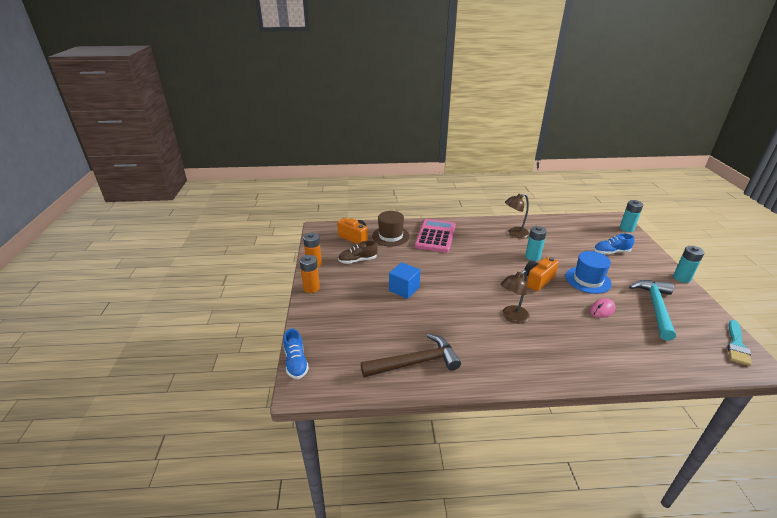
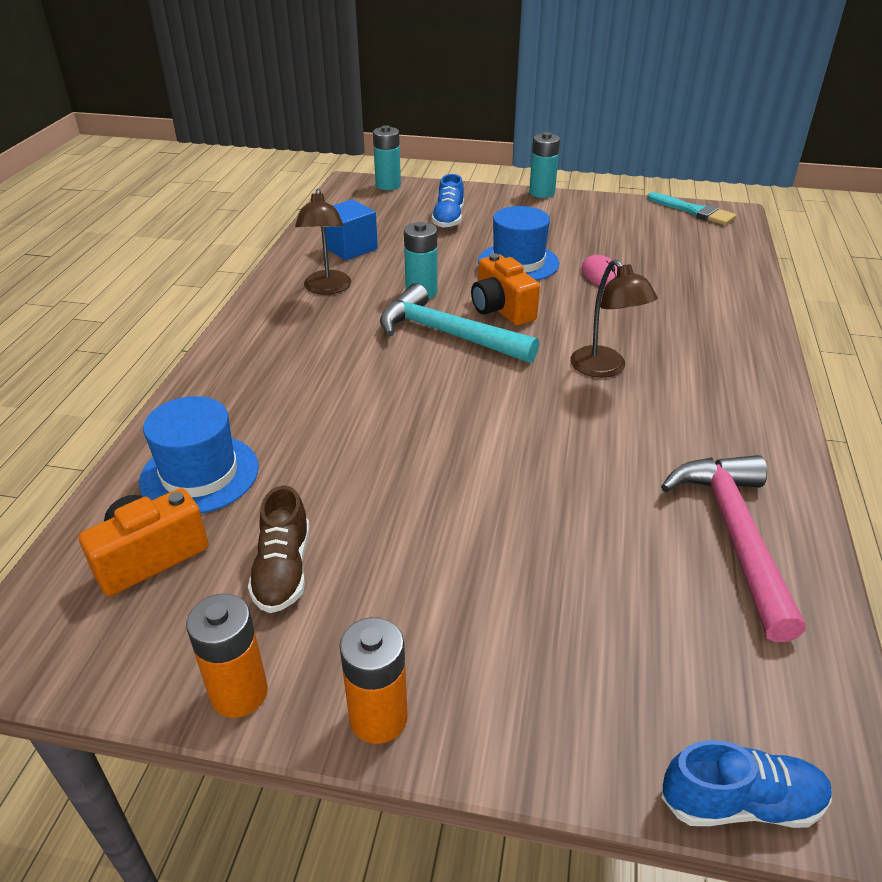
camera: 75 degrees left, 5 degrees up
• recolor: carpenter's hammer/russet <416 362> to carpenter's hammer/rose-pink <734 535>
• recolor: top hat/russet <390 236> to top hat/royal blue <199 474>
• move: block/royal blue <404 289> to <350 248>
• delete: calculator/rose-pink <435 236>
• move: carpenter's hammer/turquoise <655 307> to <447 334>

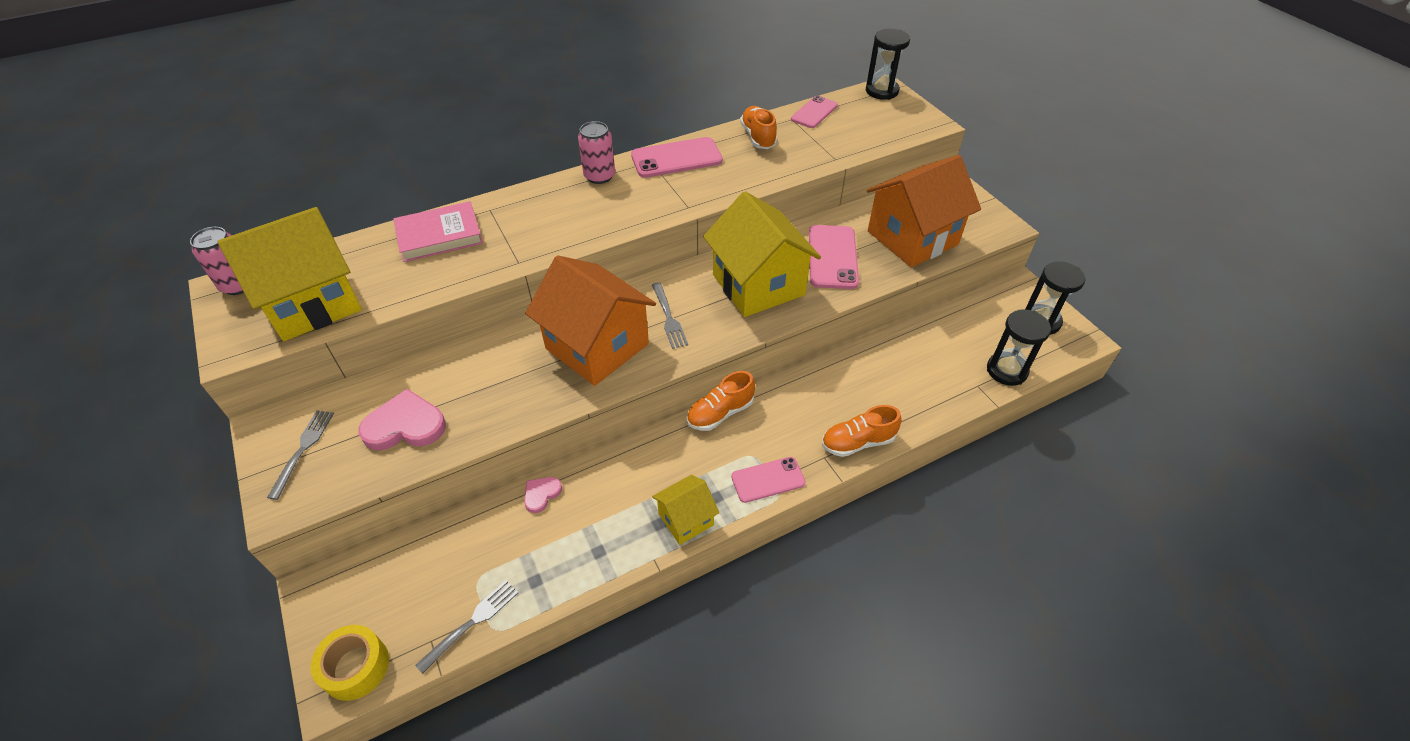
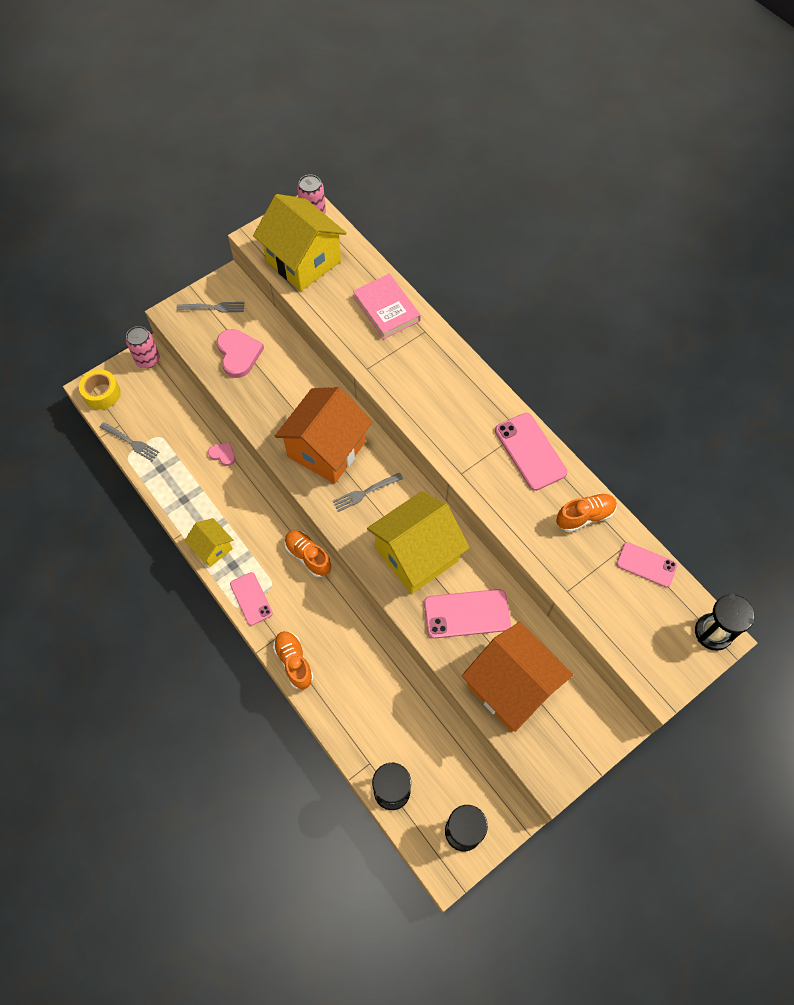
camera: 80 degrees right, 15 degrees up
• move: can/rose-pink <599 176> to <148 360>

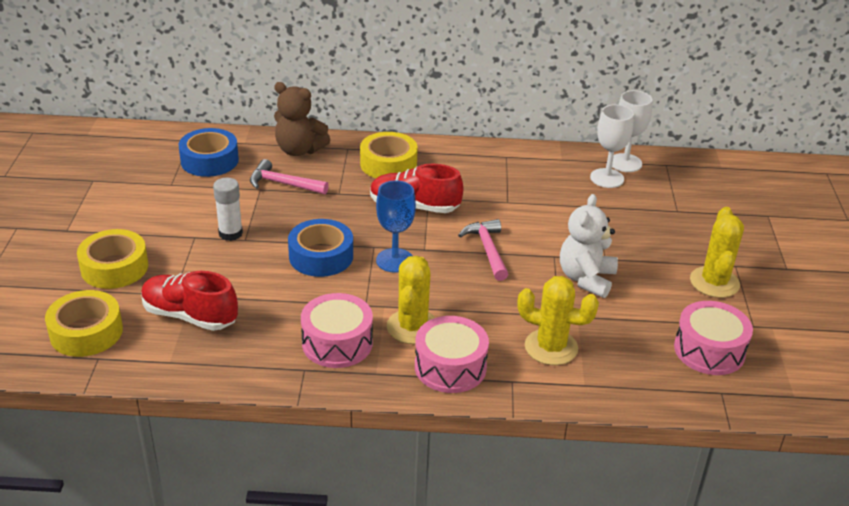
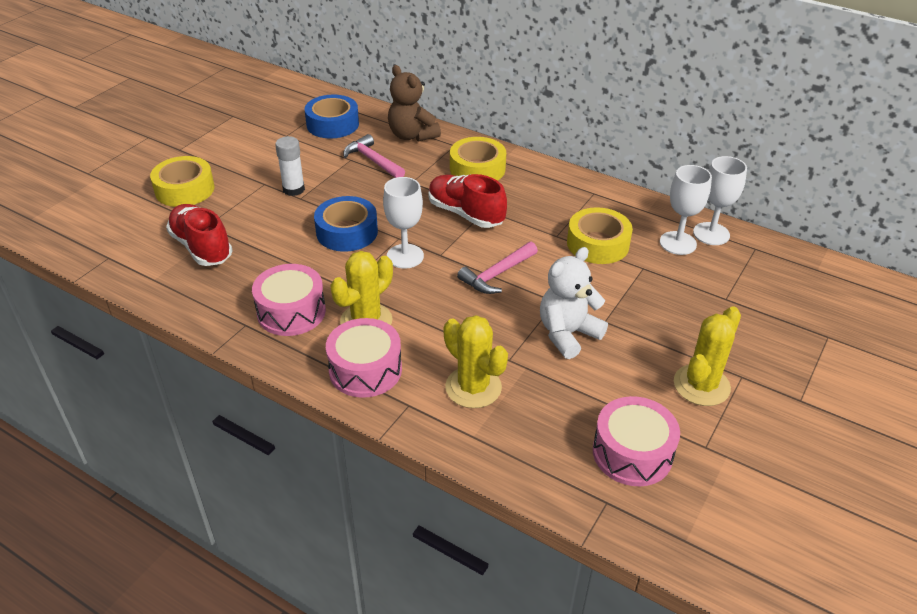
camera: 30 degrees right, 5 degrees up
• move: roll of tape/bright yellow <86 332> to <598 244>
• recolor: goblet/royal blue <395 260> to goblet/white <405 256>
• rotate: carpenter's hammer/rose-pink <488 250> = <497 274> 150 degrees counterclockwise

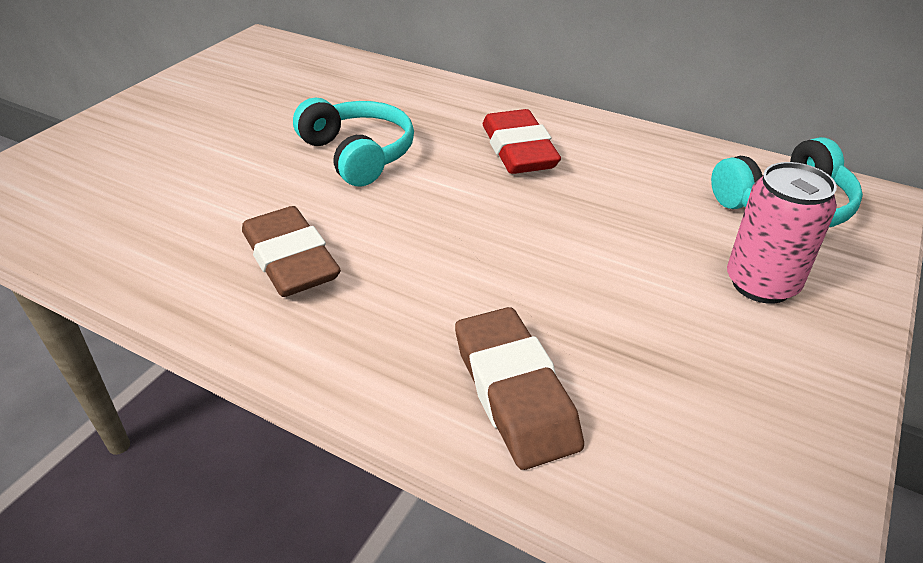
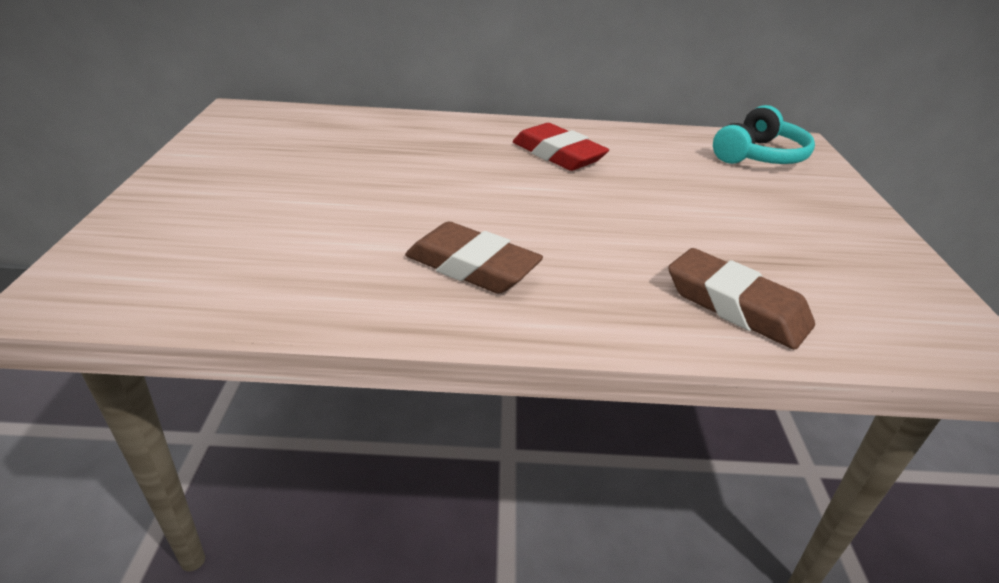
camera: 30 degrees left, 5 degrees down
• delete: headset/turquoise <358 154>
• delete: can/rose-pink <761 284>

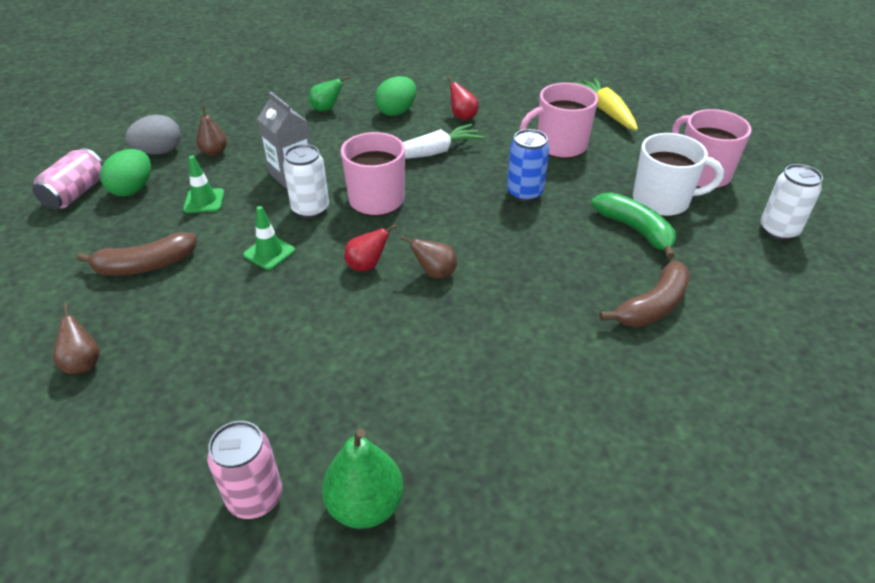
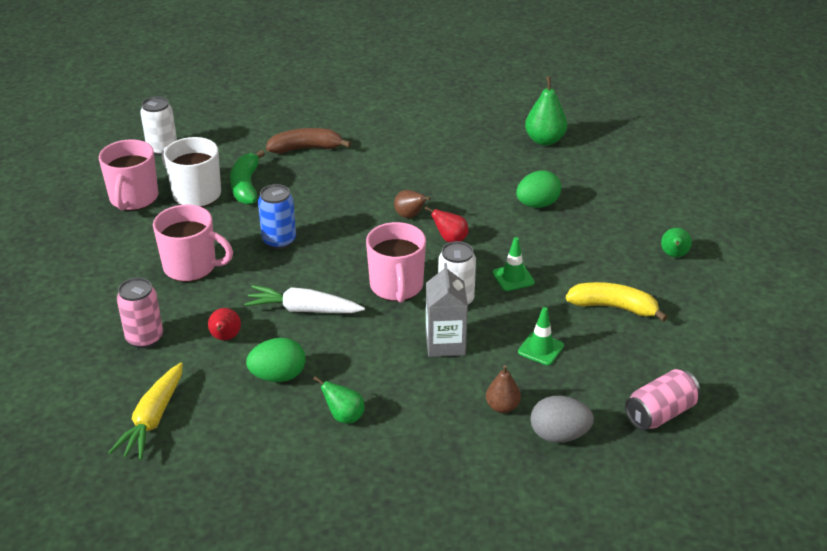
camera: 145 degrees left, 5 degrees down
• recolor: pear fruit/russet <83 363> to pear fruit/leaf-green <674 255>
• recolor: banana fruit/russet <145 266> to banana fruit/bright yellow <614 307>
• move: toy egg/leaf-green <133 189> to <537 204>
• move: can/rose-pink <255 498> to <145 338>
• move: toy carrot/bright yellow <606 111> to <153 419>

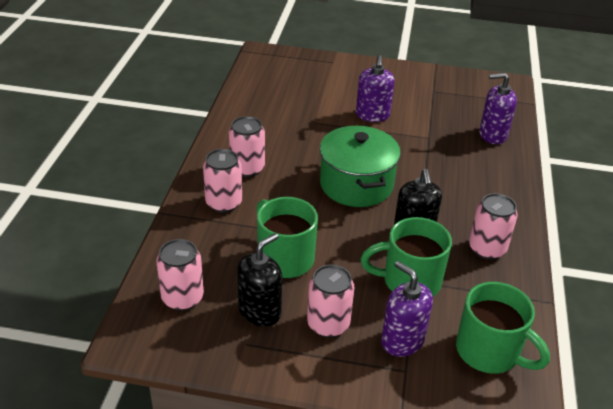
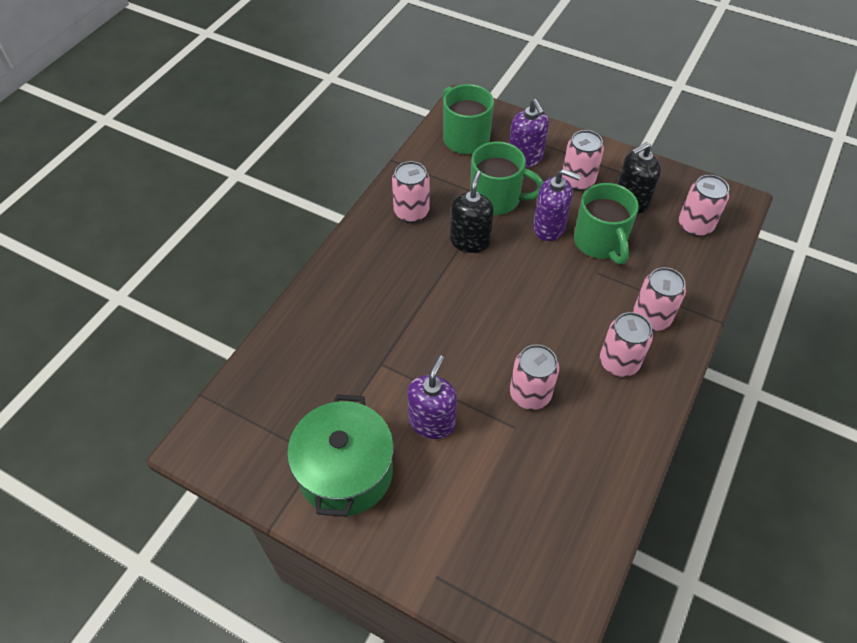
camera: 160 degrees left, 15 degrees up
• move: pot/leaf-green <356 184> to <345 472>
• move: soap pump/purple <492 135> to <549 227>
• insert: can/rose-pink <530 394>

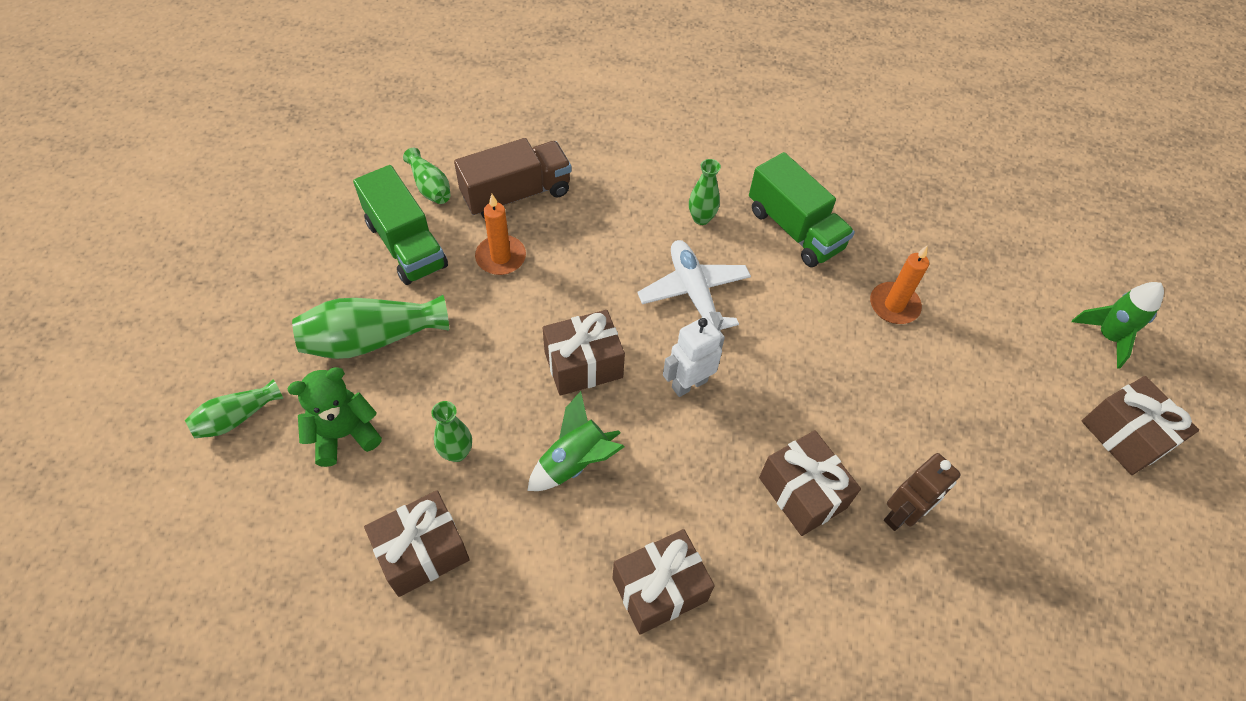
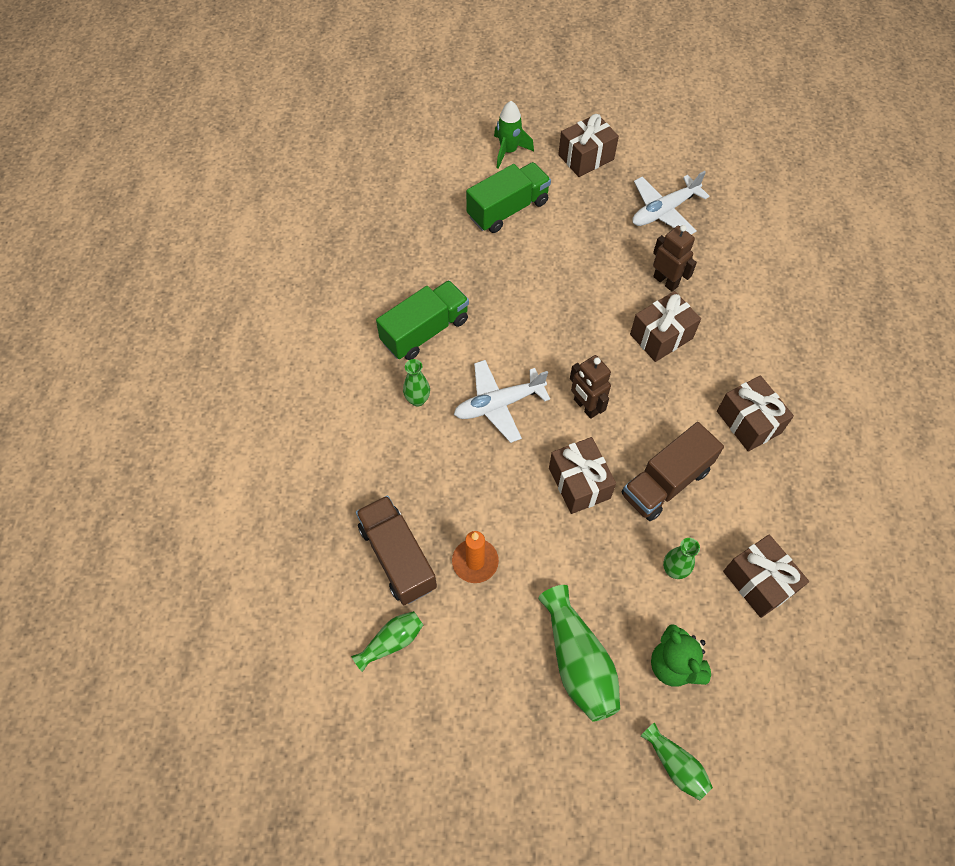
camera: 90 degrees left, 5 degrees up
• move: truck/leaf-green <406 245> to <508 209>
• replace: spaceship/leaf-green <575 462> to truck/russet <665 482>
• recolor: robot figure/white <689 384> to robot figure/russet <585 407>
• delete: wax candle/orange <894 305>
• insert: aeroplane/white <664 211>

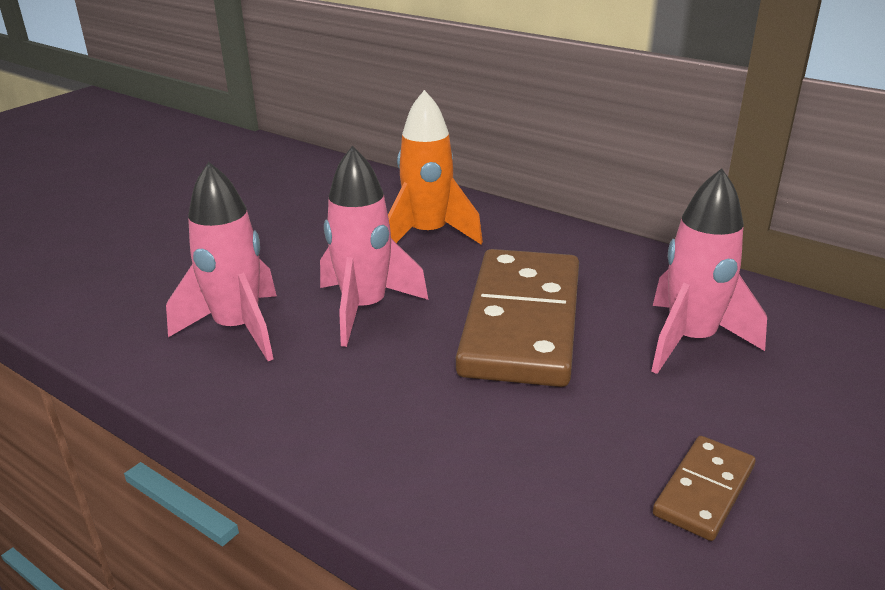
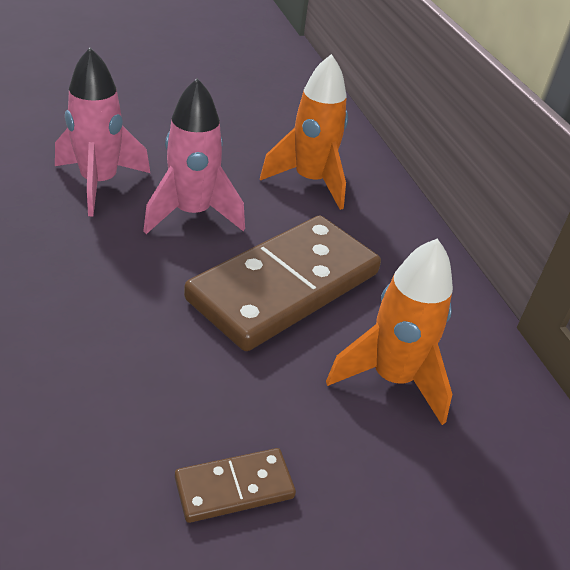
camera: 30 degrees right, 10 degrees up
• recolor: spaceship/rose-pink <690 341> to spaceship/orange <392 378>

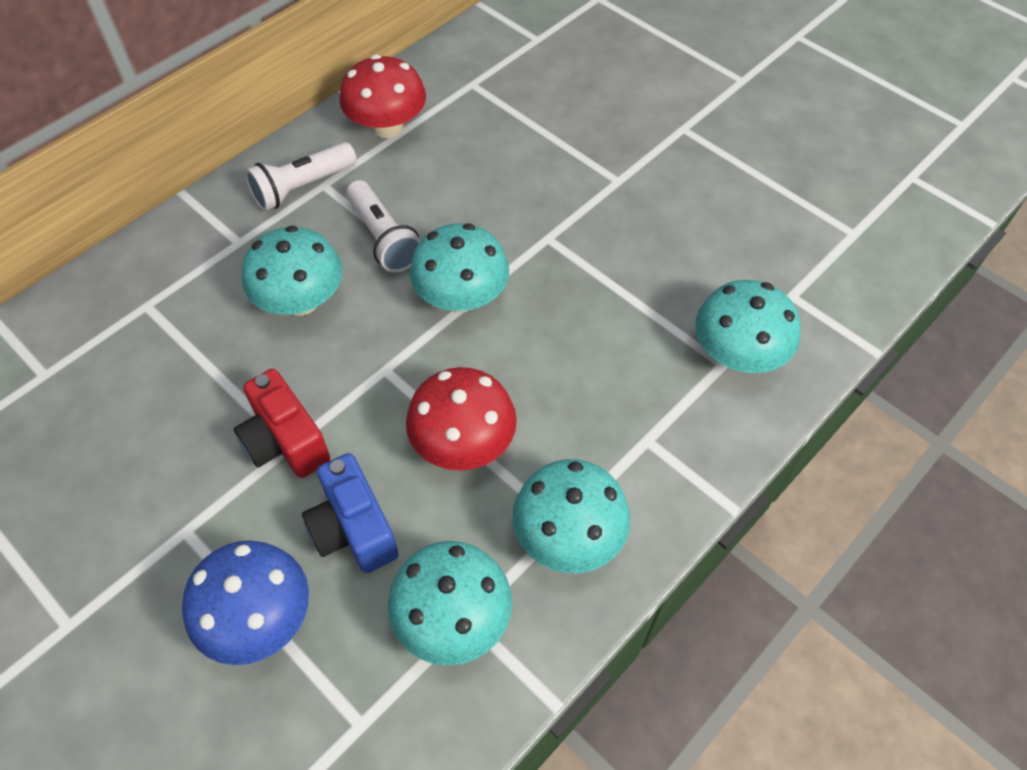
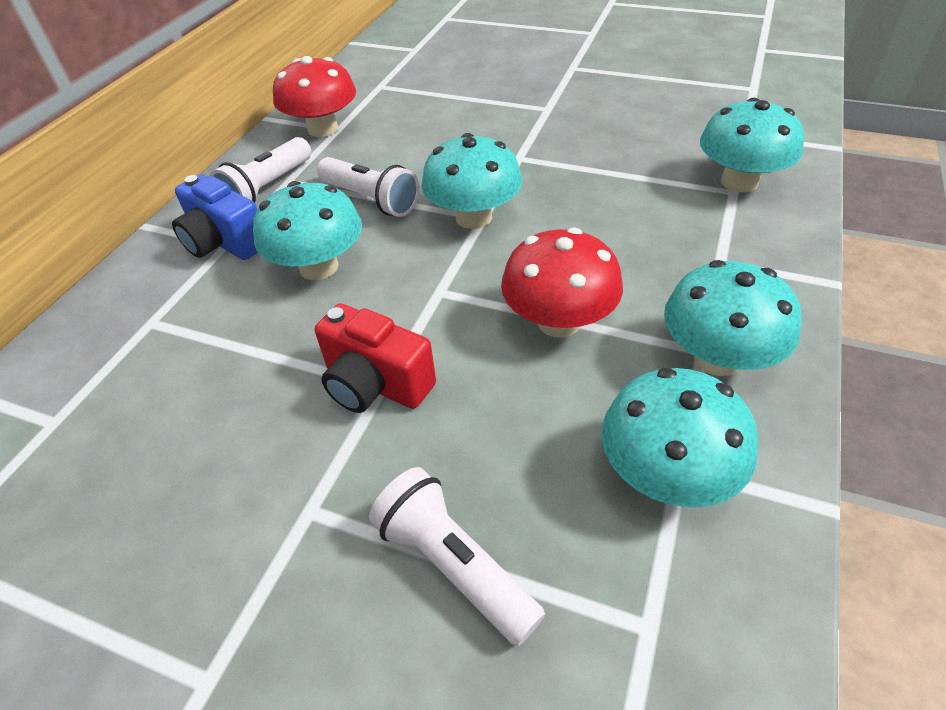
camera: 20 degrees left, 10 degrees down
• replace: toadstool/royal blue <259 618> to torch/white <454 565>
• move: compact camera/royal blue <353 529> to <224 242>

